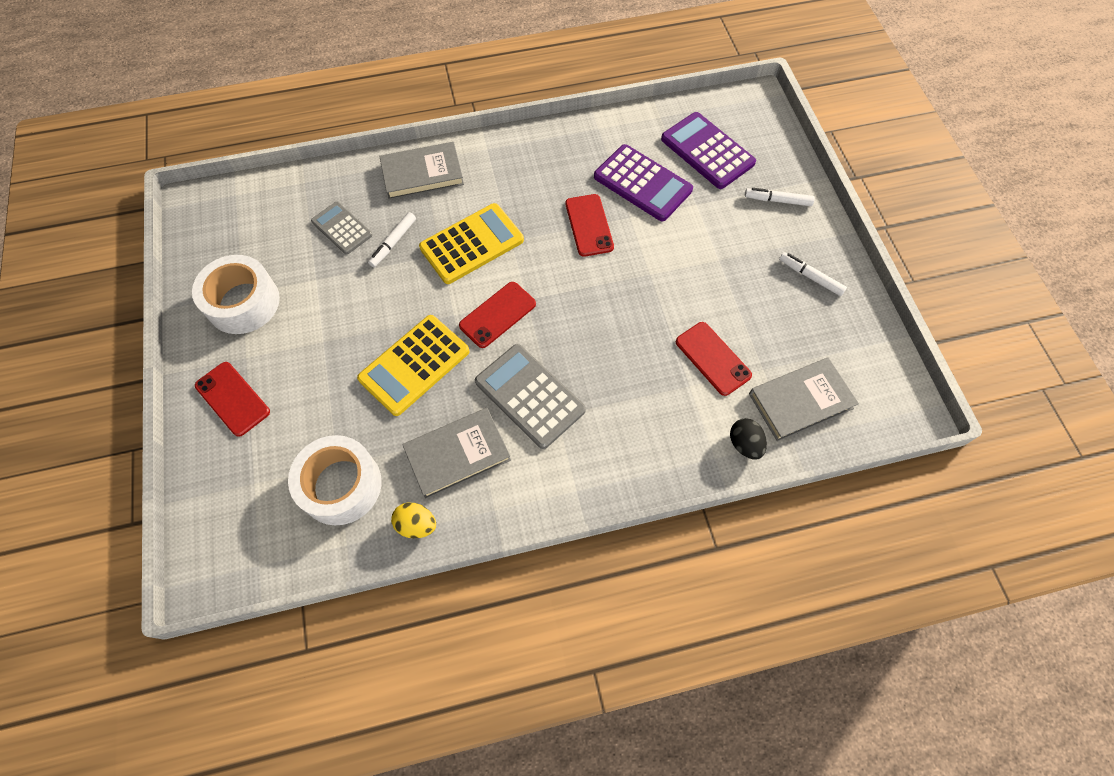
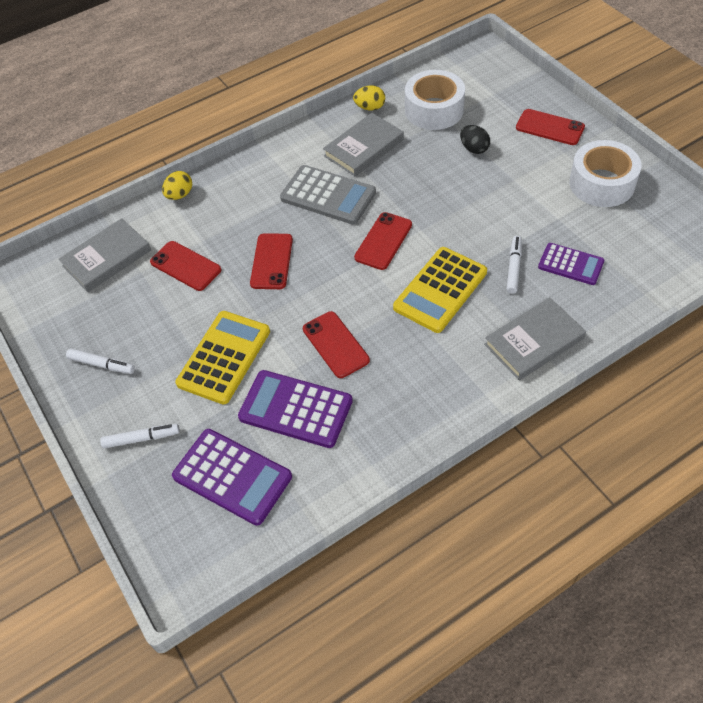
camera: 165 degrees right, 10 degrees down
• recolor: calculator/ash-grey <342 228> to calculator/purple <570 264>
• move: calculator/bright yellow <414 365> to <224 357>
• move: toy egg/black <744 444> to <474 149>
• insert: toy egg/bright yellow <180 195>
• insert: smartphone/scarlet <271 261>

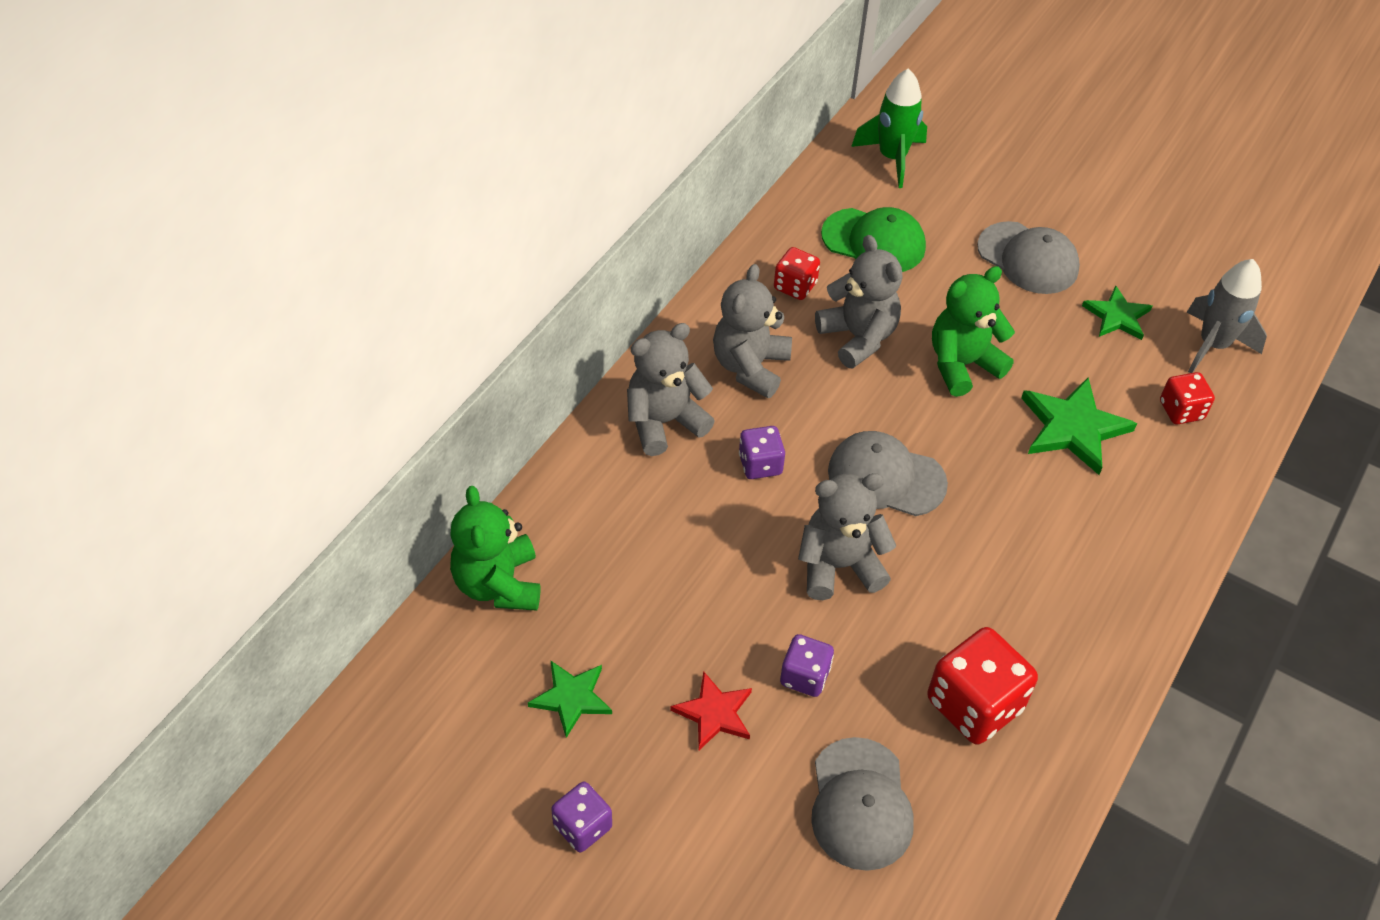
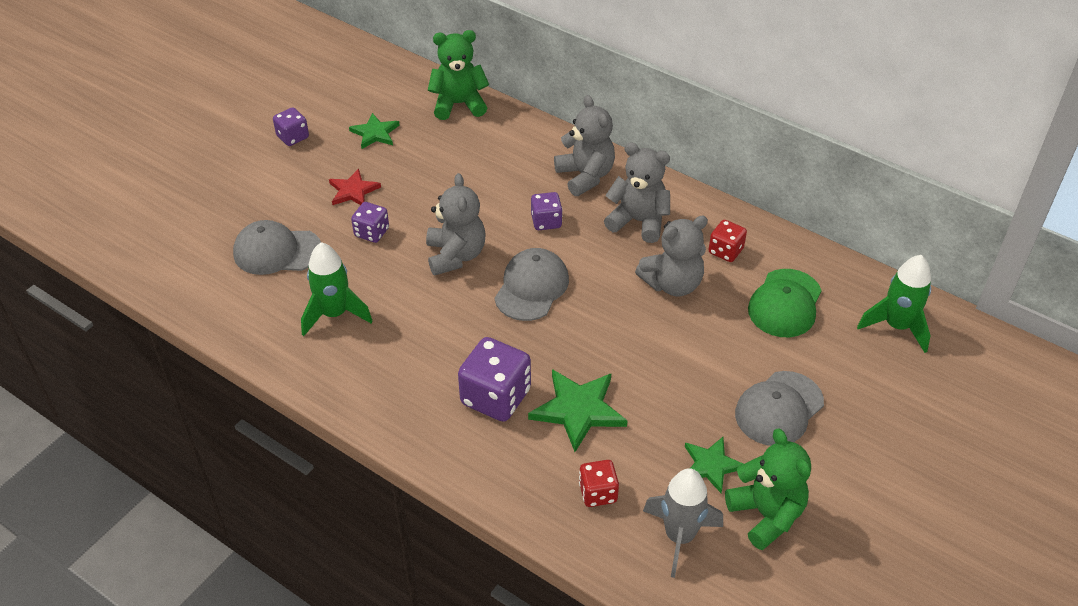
camera: 95 degrees right, 5 degrees down
• replace: game die/scarlet <974 704> to spaceship/leaf-green <334 314>
• move: stuffed bear/leaf-green <962 364> to <766 515>
• insert: game die/purple <495 397>

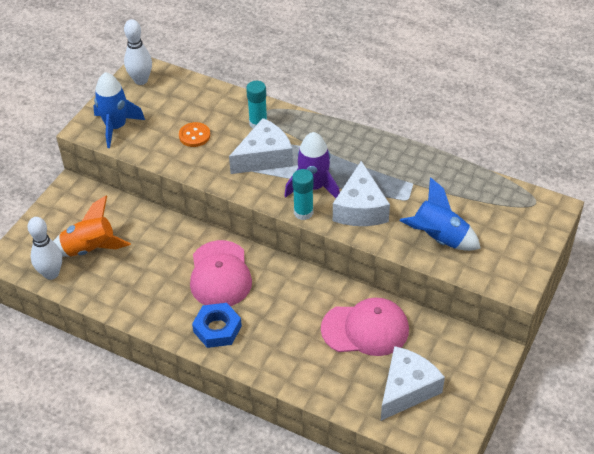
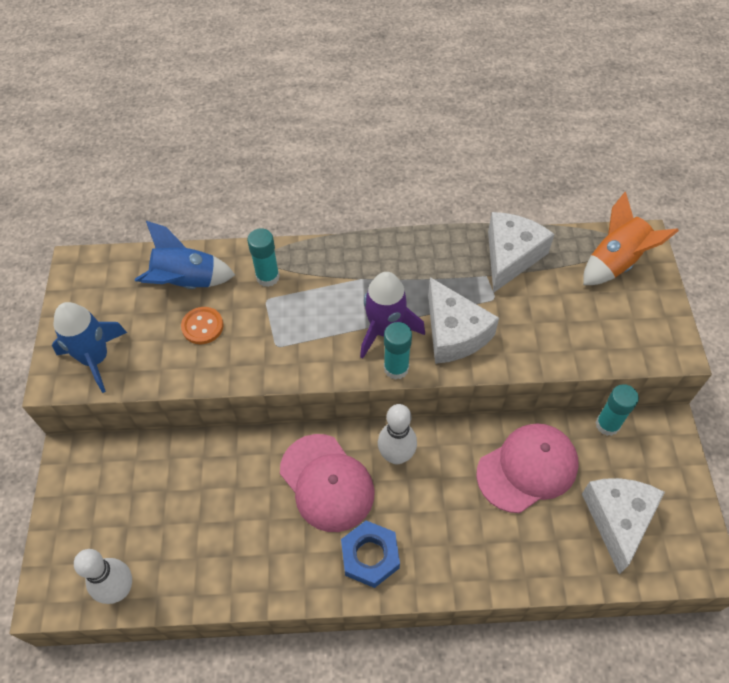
camera: 30 degrees left, 10 degrees up
• move: spaceship/orange <90 249> to <615 262>
• move: bowling pin/white <141 80> to <396 455>
• move: cheese/white <264 157> to <510 256>
• move: spaceship/royal blue <438 238> to <186 283>
• insert: stick of glue/turquoise <607 424>

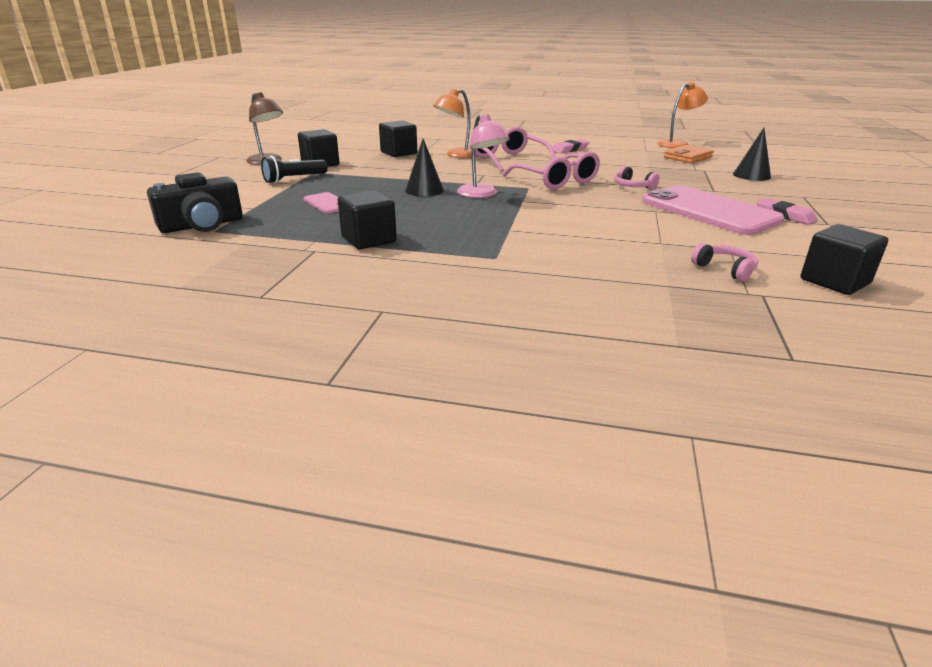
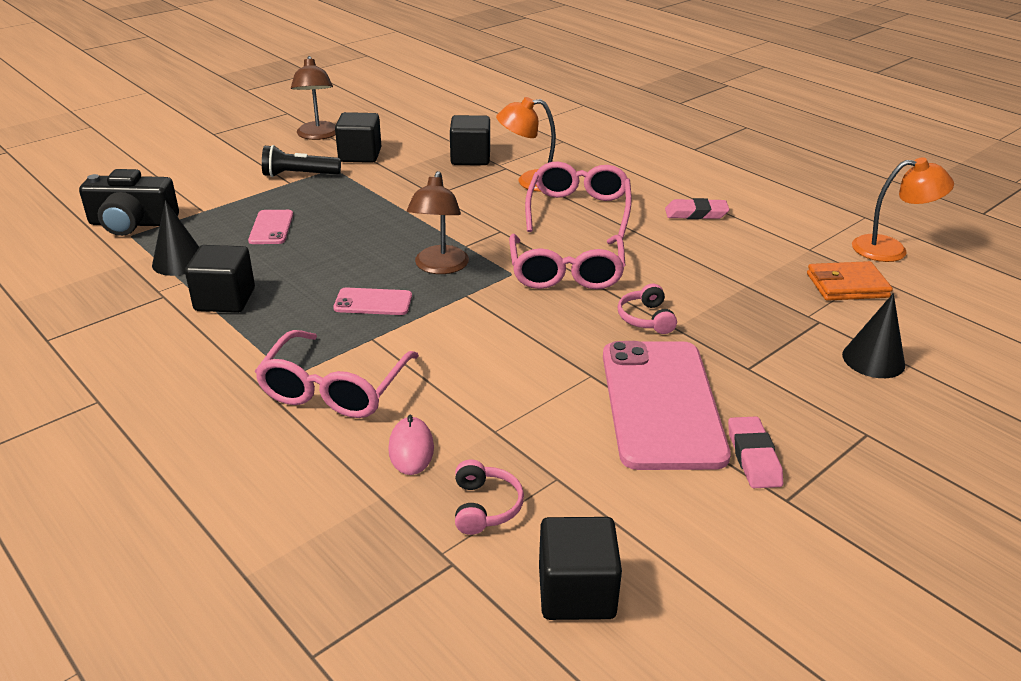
camera: 35 degrees right, 5 degrees up
• move: cone/black <424 190> to <179 262>
• recolor: lamp/rose-pink <481 194> to lamp/russet <439 267>
• insert: spectacles/rose-pink <335 389>
• insert: smartphone/rose-pink <373 302>
• insert: mouse/rose-pink <411 449>

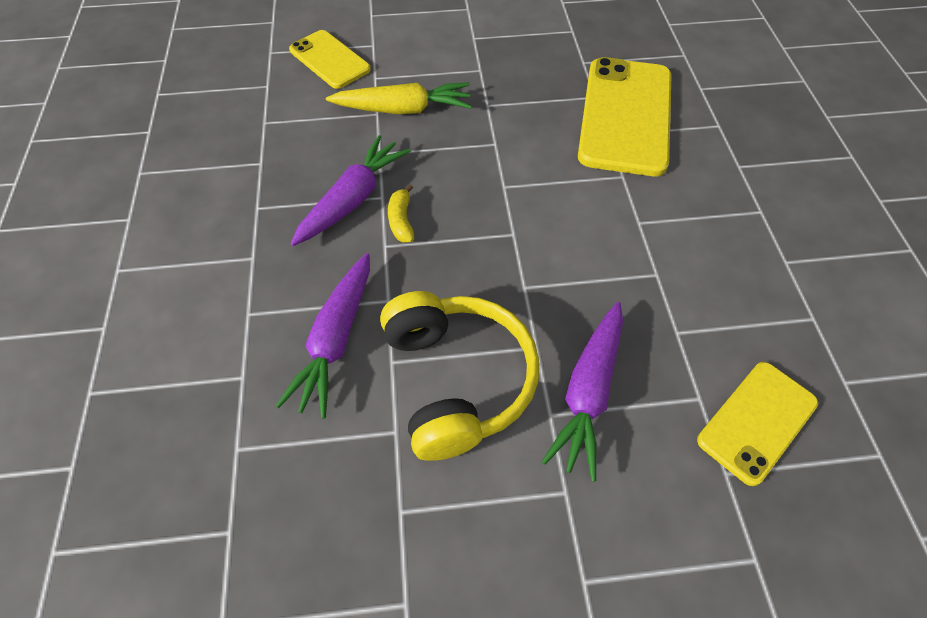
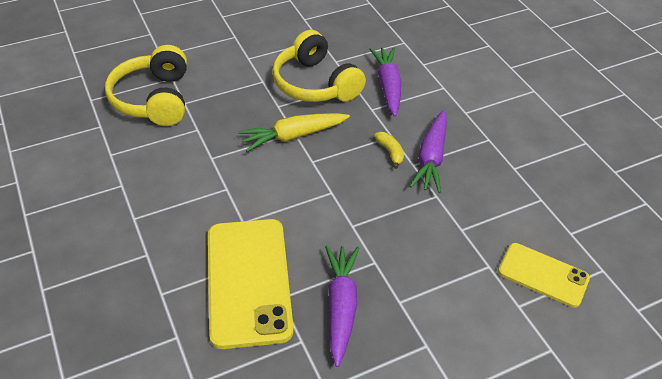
camera: 160 degrees right, 10 degrees down
• move: toy carrot/bright yellow <403 109> to <293 136>
• move: toy carrot/purple <588 392> to <341 306>
• replace: smartphone/bright yellow <757 421> to headset/bright yellow <154 99>

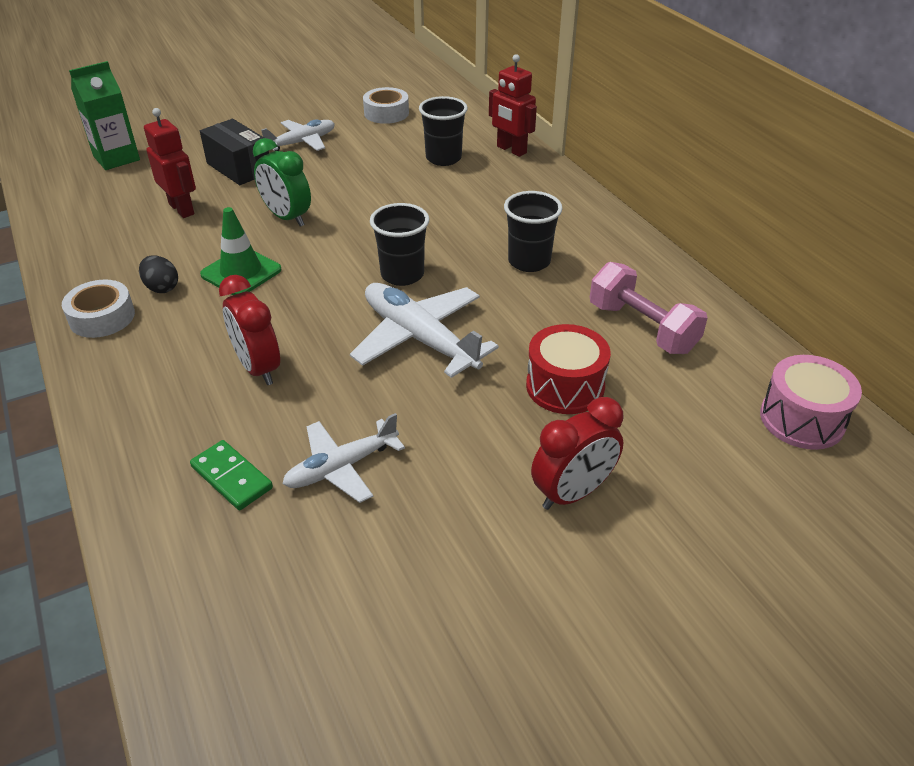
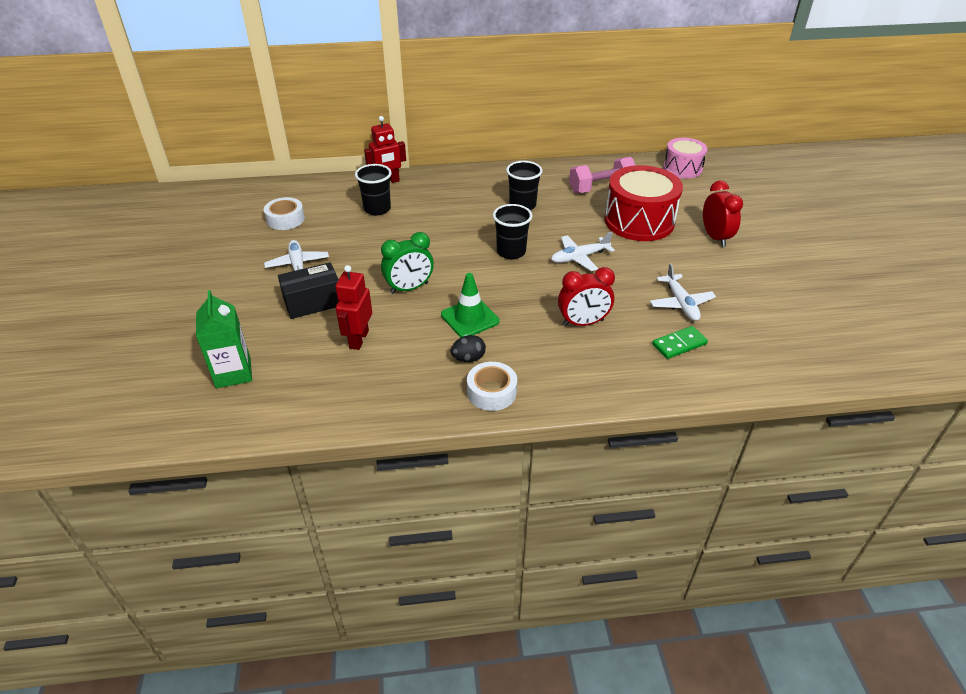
camera: 70 degrees left, 0 degrees up
• rotate: robot figure/scarlet <182 209> = <358 339> 60 degrees counterclockwise
• resize: aeroplane/white <419 338> = <579 257> x0.65
• resize: snare drum/scarlet <565 386> = <639 221> x1.62

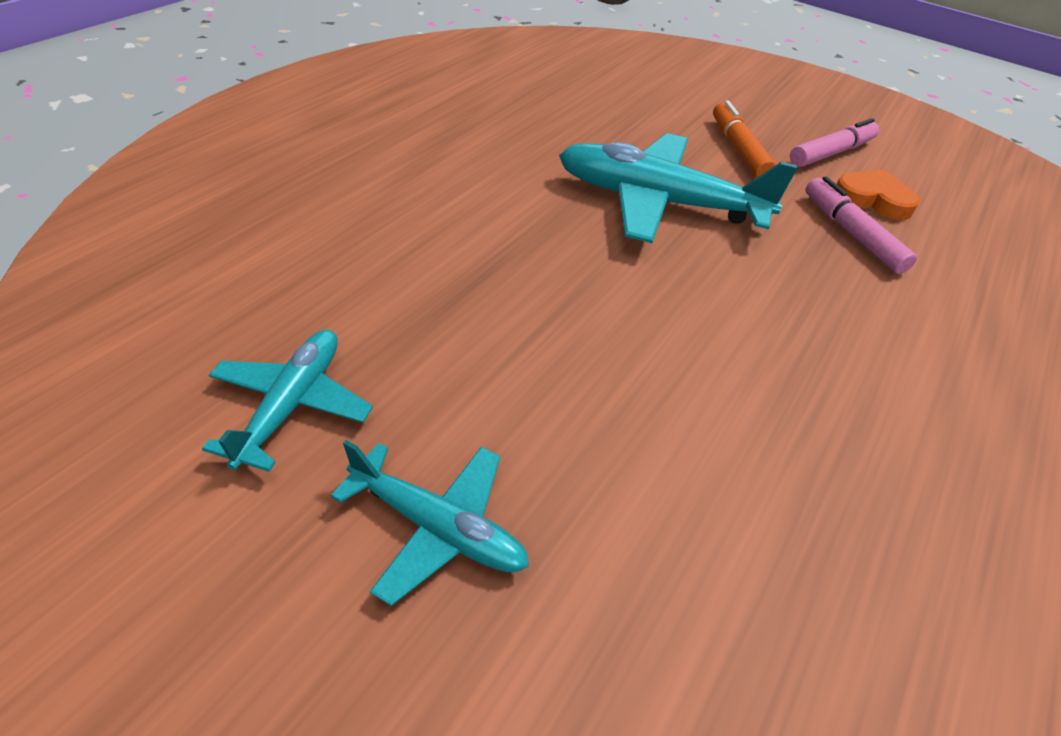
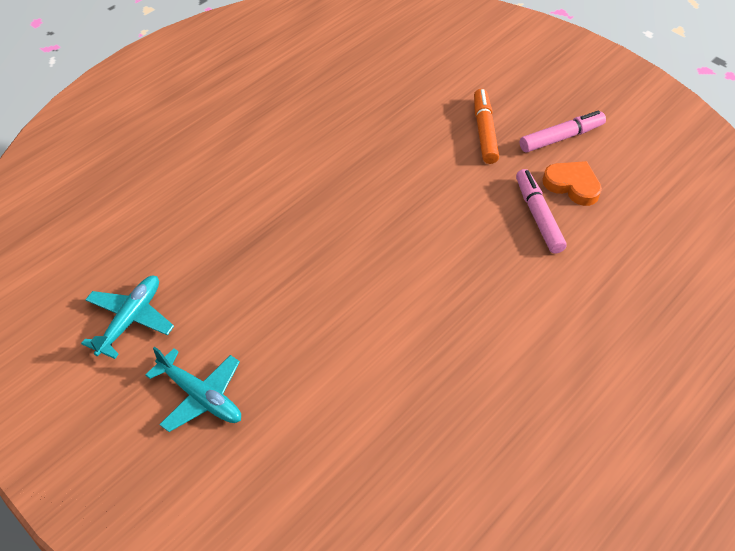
camera: 10 degrees right, 5 degrees up
• delete: aeroplane/turquoise <659 202>

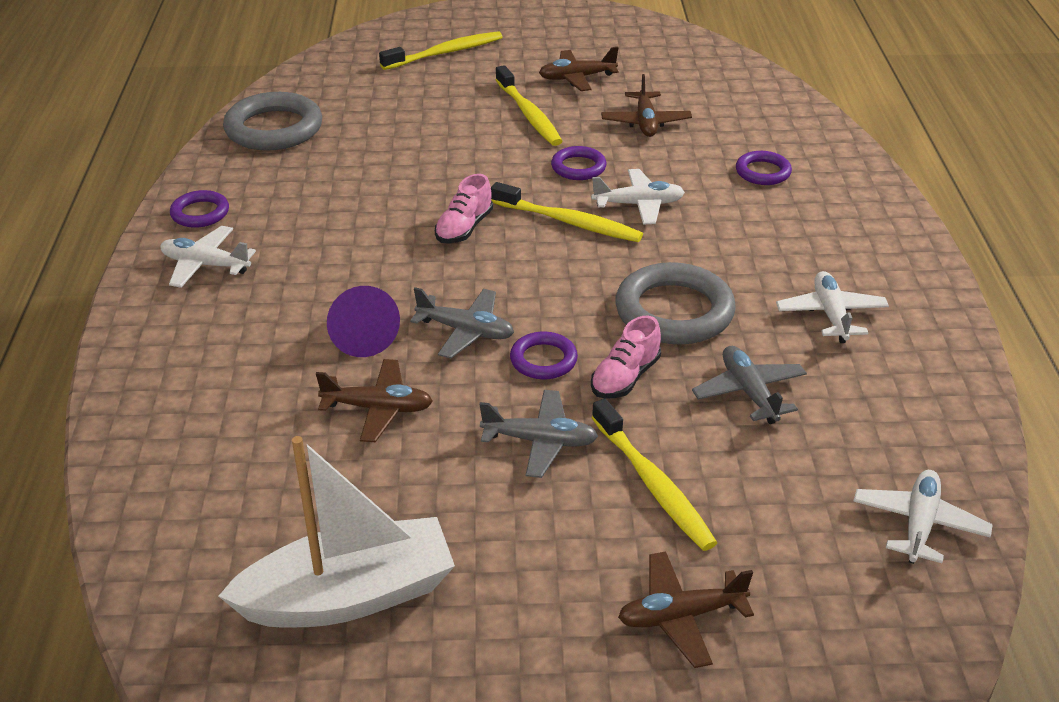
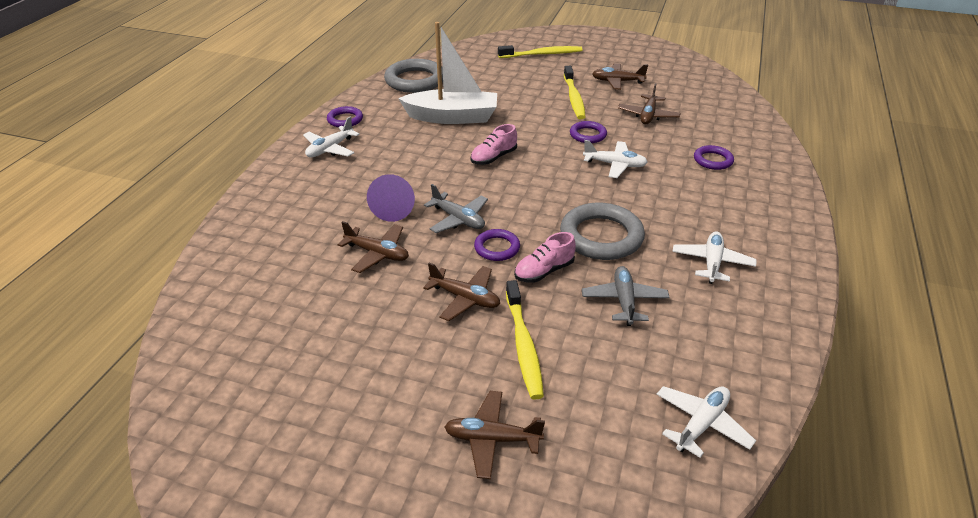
camera: 20 degrees right, 0 degrees up
• rotate: aeroplane/white <205 265> = <330 149> 90 degrees counterclockwise
• move: toy boat/white <349 596> to <452 117>
• recolor: aeroplane/ash-grey <540 441> to aeroplane/russet <465 298>
• delete: tooth brush/bright yellow <569 222>

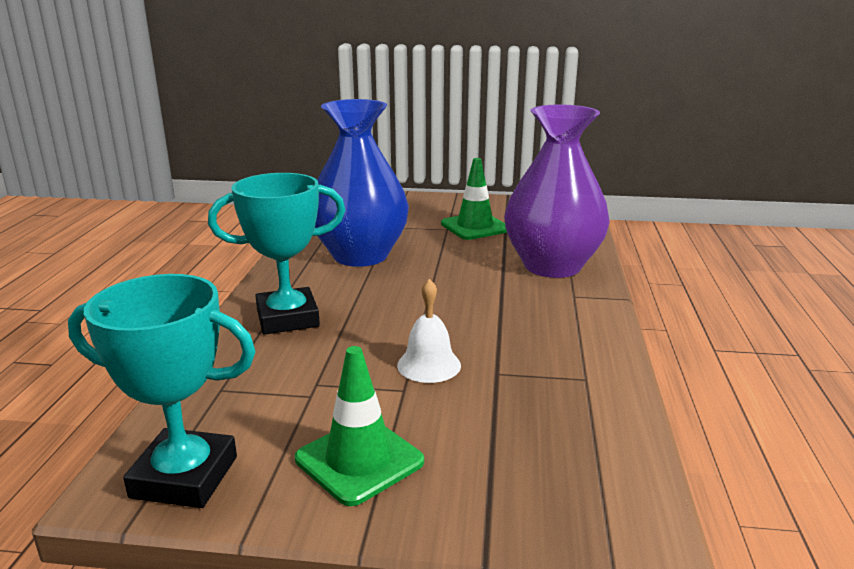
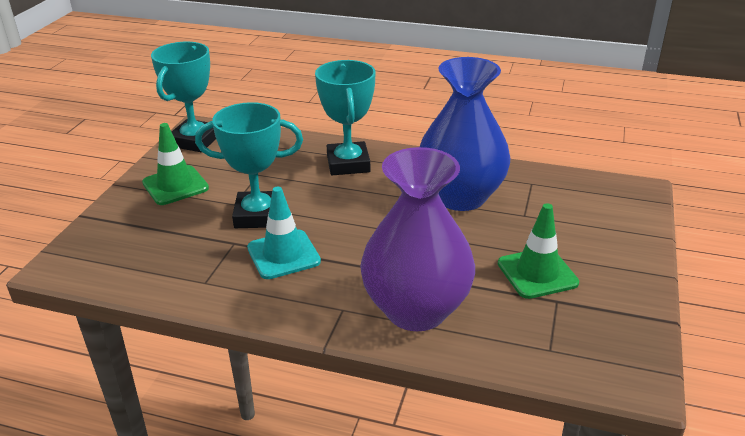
camera: 100 degrees right, 10 degrees up
• replace: hand bell/white <429 365> to prize cup/turquoise <258 215>
• insert: traffic cone/turquoise <283 255>

